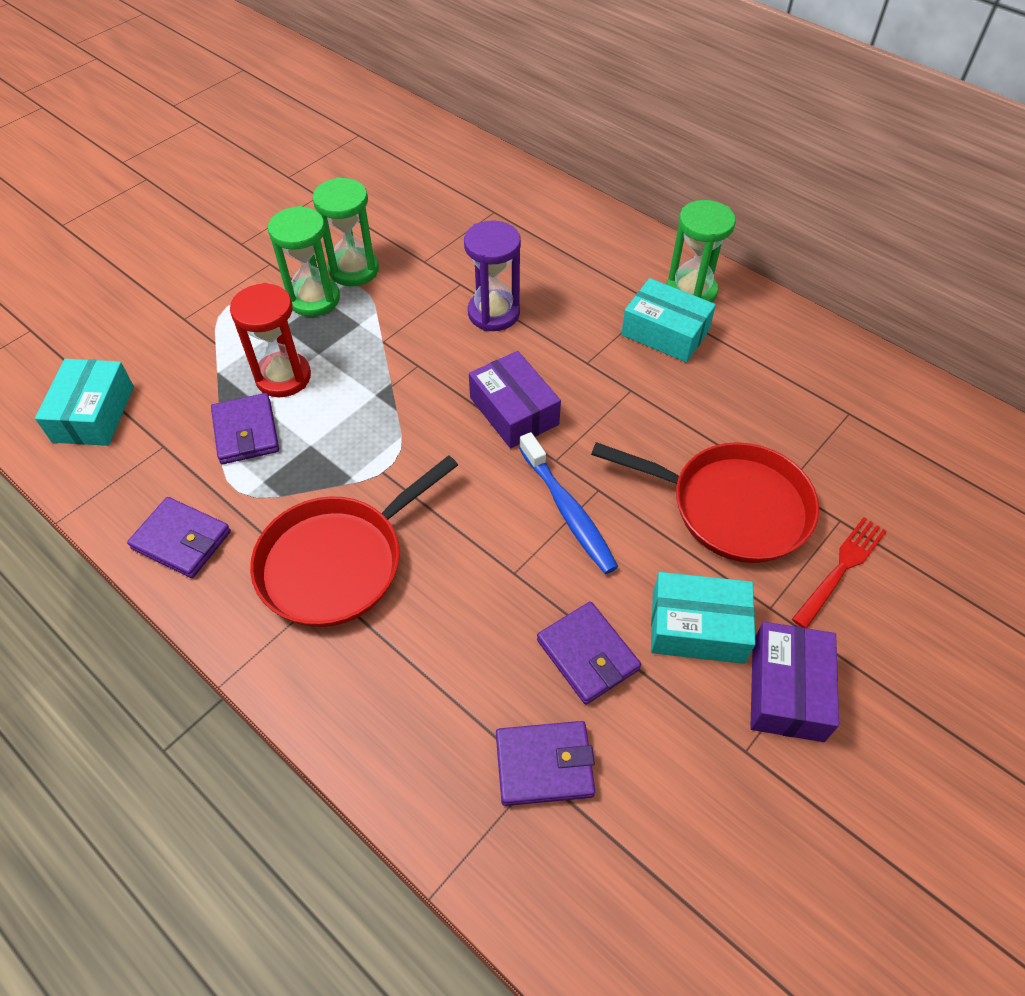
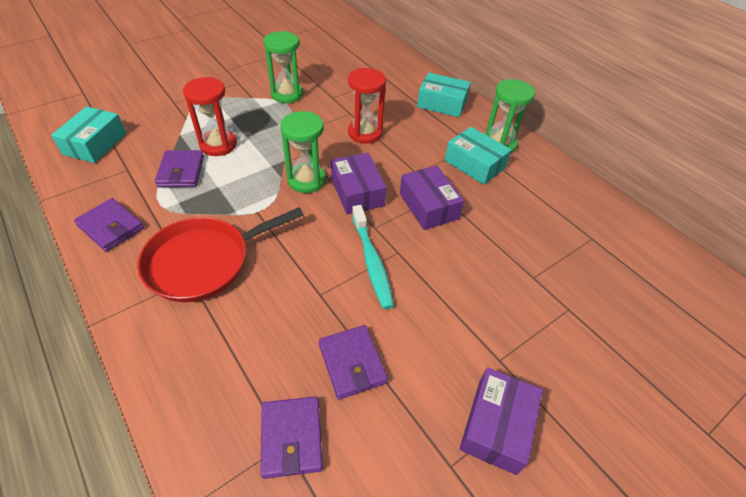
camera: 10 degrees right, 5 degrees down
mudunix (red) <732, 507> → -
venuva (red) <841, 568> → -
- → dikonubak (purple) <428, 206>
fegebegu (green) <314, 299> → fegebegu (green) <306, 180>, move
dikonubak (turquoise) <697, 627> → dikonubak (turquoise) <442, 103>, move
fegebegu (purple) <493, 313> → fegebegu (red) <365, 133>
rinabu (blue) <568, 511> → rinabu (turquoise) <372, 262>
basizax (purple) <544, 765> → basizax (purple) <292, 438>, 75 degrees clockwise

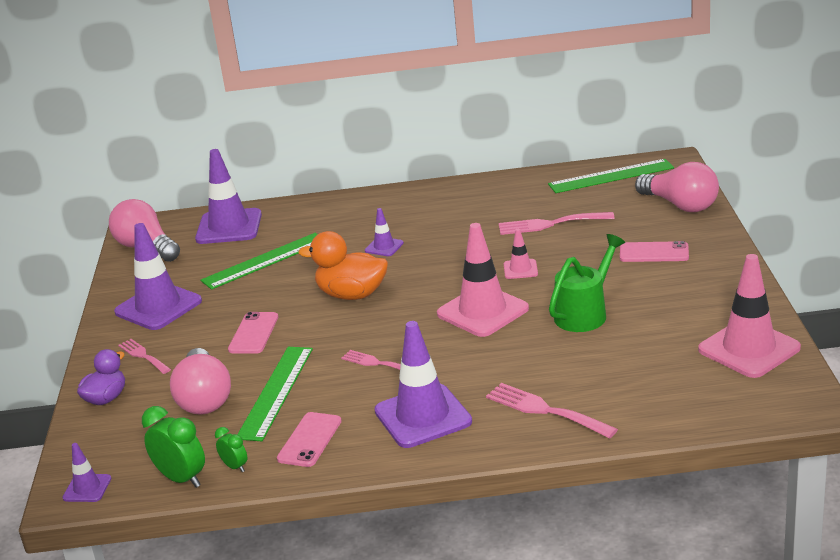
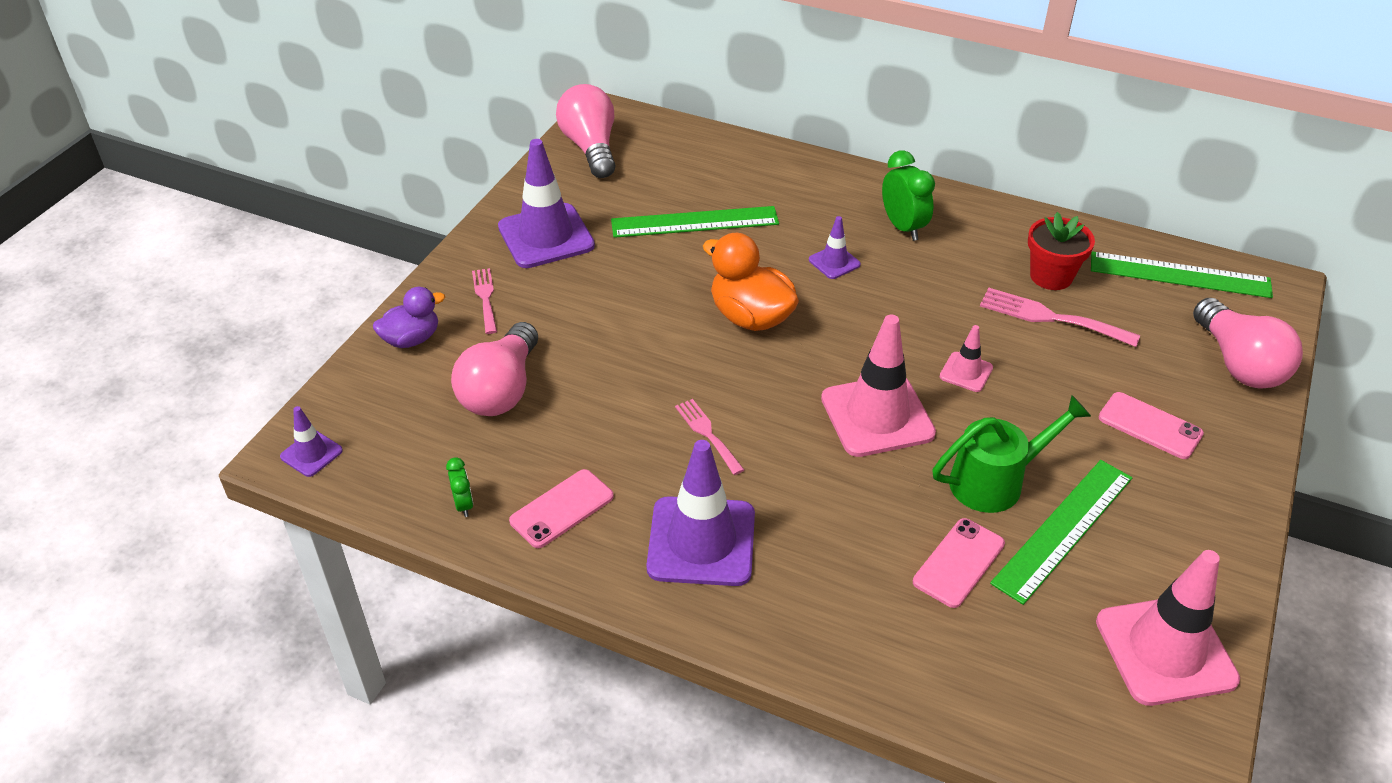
camera: 25 degrees right, 15 degrees up
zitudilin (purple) <229, 227> → -
venuva (pink) <544, 410> → -
- → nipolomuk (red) <1051, 276>
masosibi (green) <181, 479> → masosibi (green) <903, 227>, move
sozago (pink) <253, 333> → sozago (pink) <958, 563>, move
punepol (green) <276, 392> → punepol (green) <1063, 529>, move

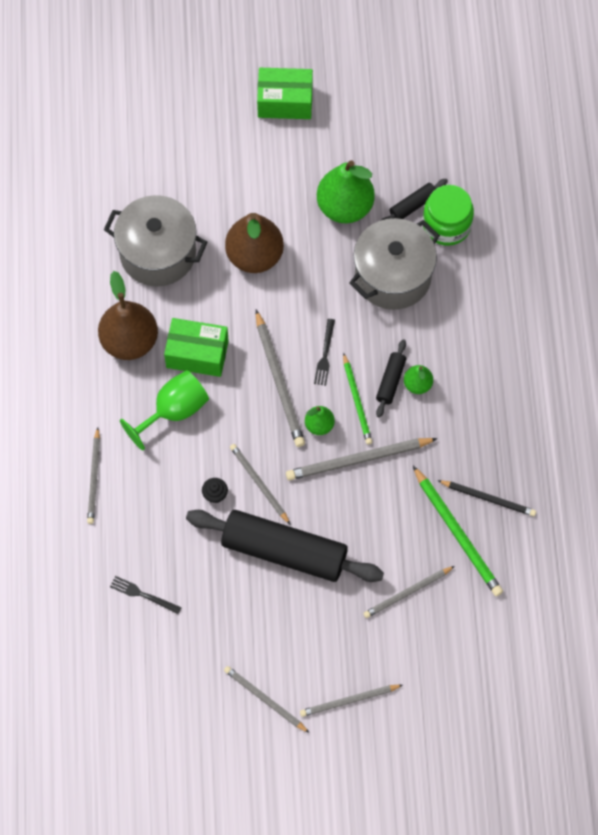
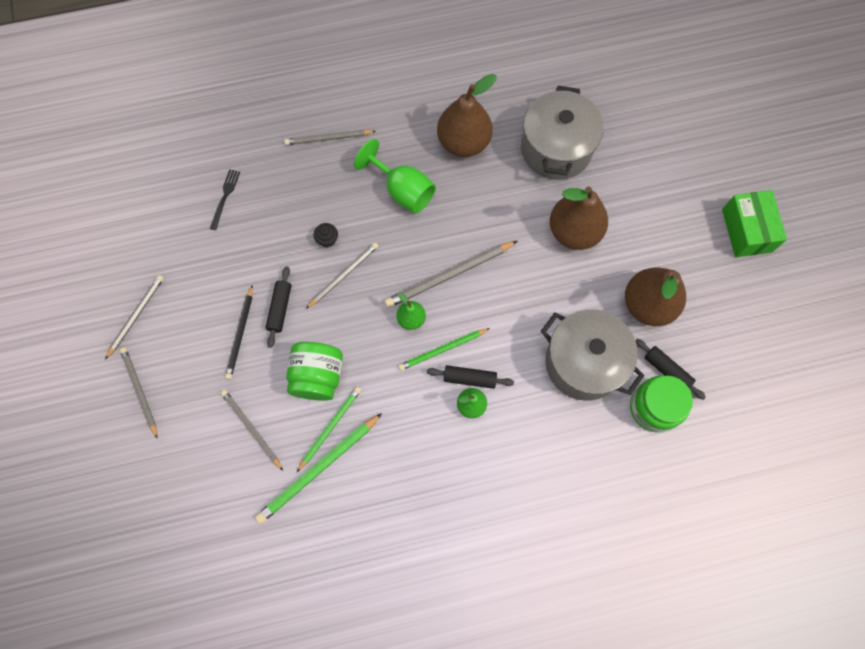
camera: 80 degrees right, 5 degrees up
dikonubak (green) <197, 354> → -
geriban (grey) <359, 460> → -
venuva (black) <325, 355> → -
- → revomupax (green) <317, 376>
- → geriban (green) <330, 428>
geriban (black) <488, 498> → geriban (black) <240, 333>, move
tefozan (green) <345, 207> → tefozan (brown) <648, 305>
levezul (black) <284, 551> → levezul (black) <280, 309>, x0.44

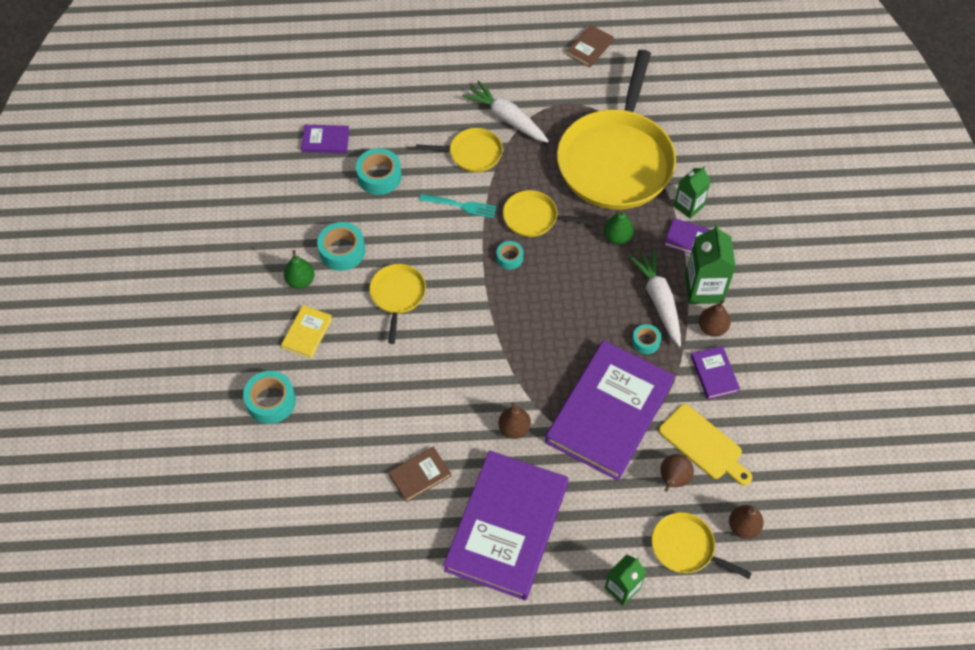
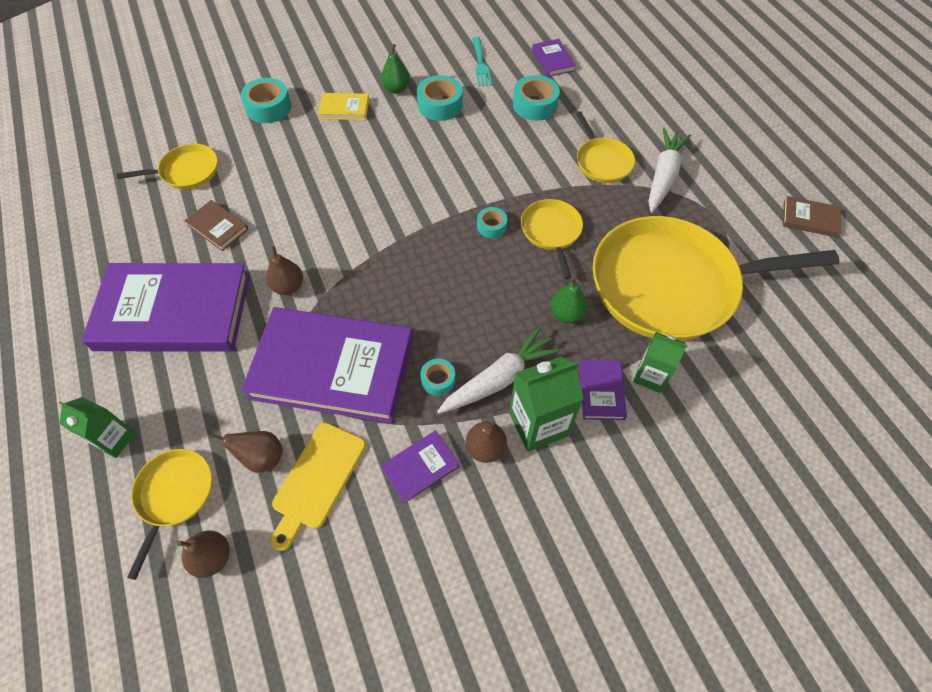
camera: 70 degrees right, 0 degrees up
mudunix (yellow) <397, 295> → mudunix (yellow) <187, 171>, move
venuva (turquoise) <460, 206> → venuva (turquoise) <480, 63>, move

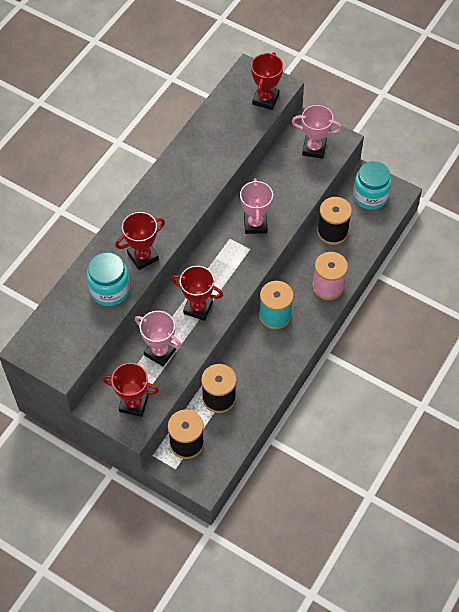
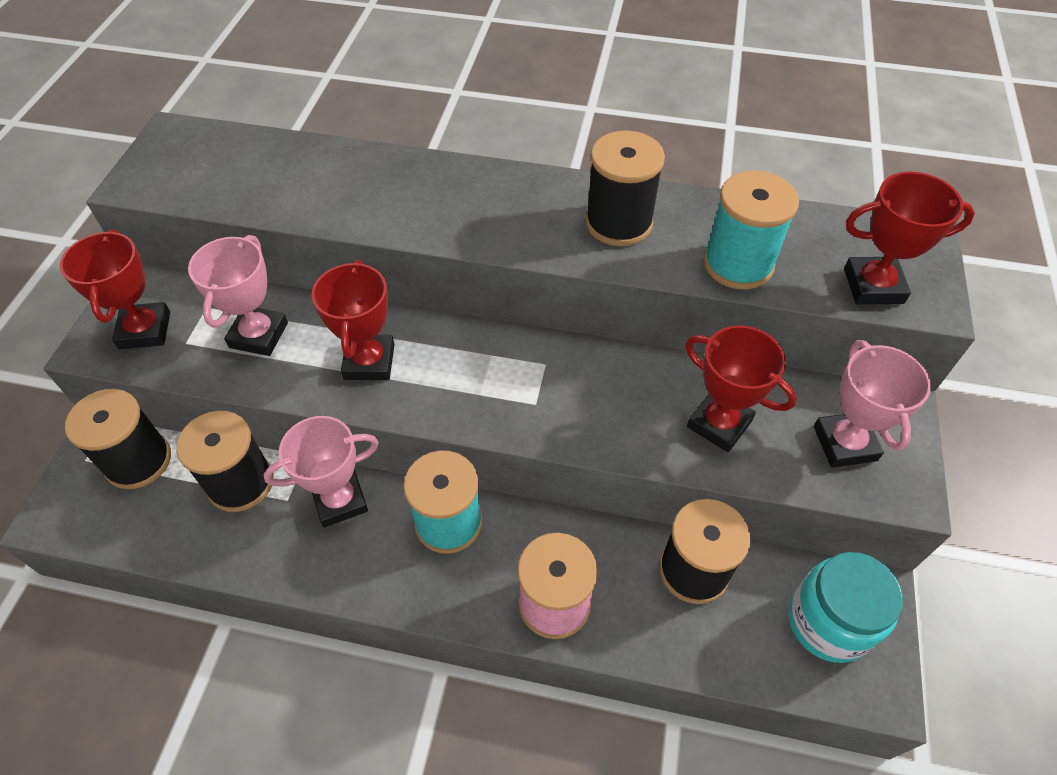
camera: 70 degrees right, 5 degrees down
revomupax (turquoise) <110, 290> → -
- → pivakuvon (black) <618, 223>
- → pivakuvon (turquoise) <738, 264>
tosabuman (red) <143, 256> → tosabuman (red) <719, 424>, move
tosabuman (pink) <255, 224> → tosabuman (pink) <340, 500>, move

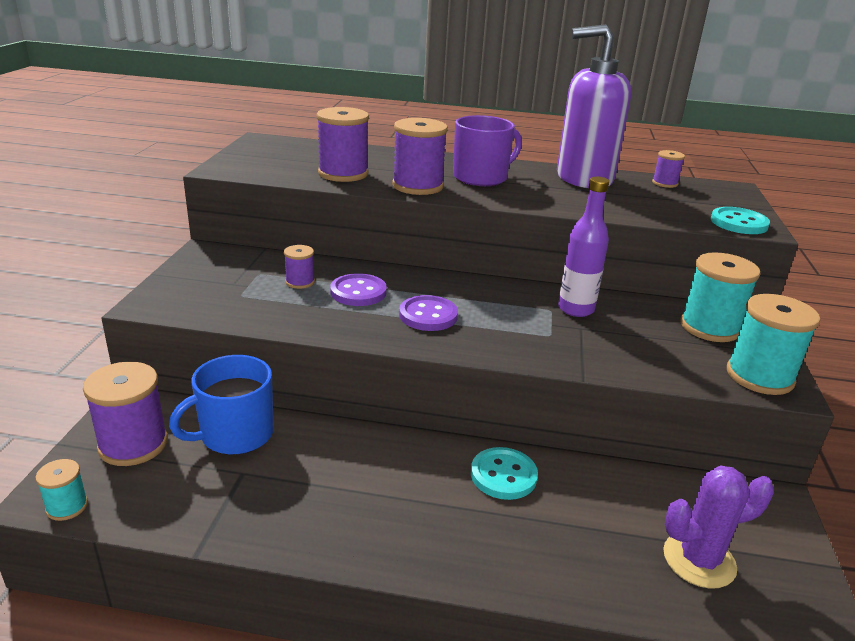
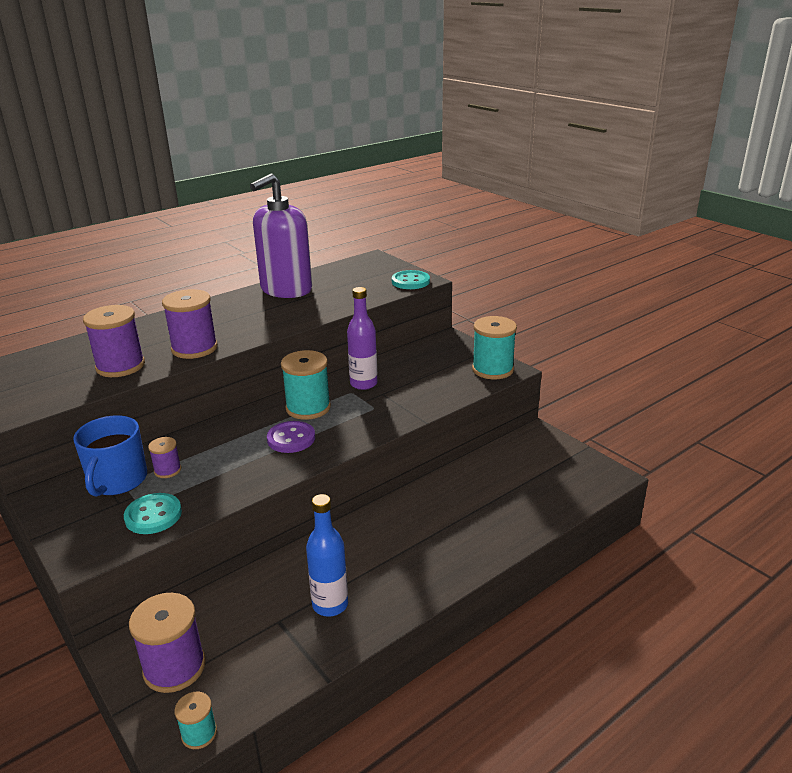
camera: 45 degrees left, 0 degrees up
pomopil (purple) <358, 292> → -
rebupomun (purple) <481, 177> → -
pivakuvon (purple) <664, 183> → -
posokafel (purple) <699, 560> → -
- → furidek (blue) <330, 605>
rebupomun (blue) <235, 434> → rebupomun (blue) <117, 480>, move
pomopil (turquoise) <503, 475> → pomopil (turquoise) <153, 515>, move
pivakuvon (turquoise) <709, 327> → pivakuvon (turquoise) <308, 408>, move

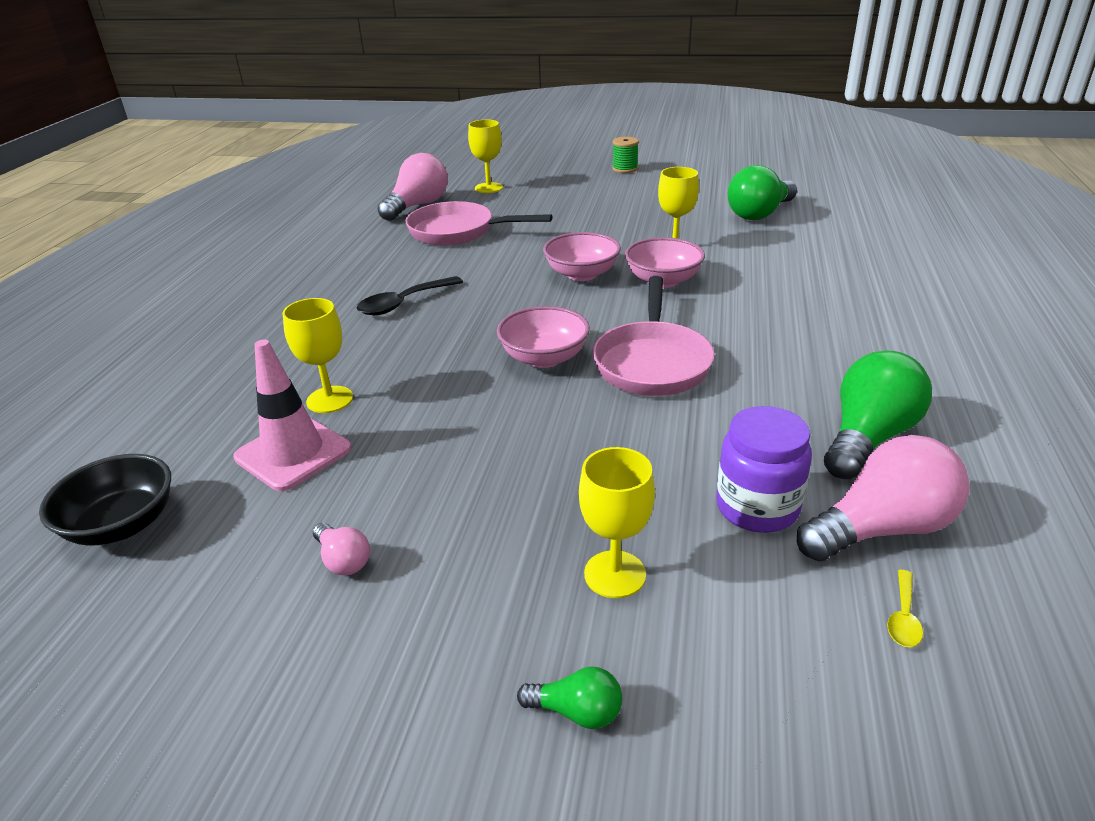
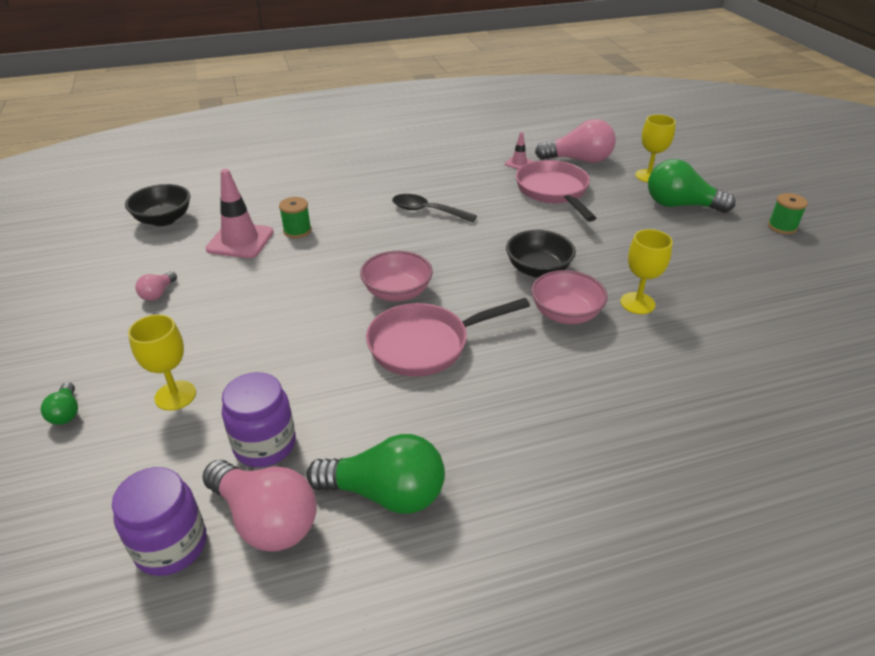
camera: 60 degrees right, 5 degrees up
- → zitudilin (pink) <519, 163>
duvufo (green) <759, 214> → duvufo (green) <680, 205>, move
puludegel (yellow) <330, 399> → pivakuvon (green) <297, 231>
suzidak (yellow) <903, 617> → revomupax (purple) <171, 546>
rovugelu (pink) <582, 274> → rovugelu (black) <538, 269>

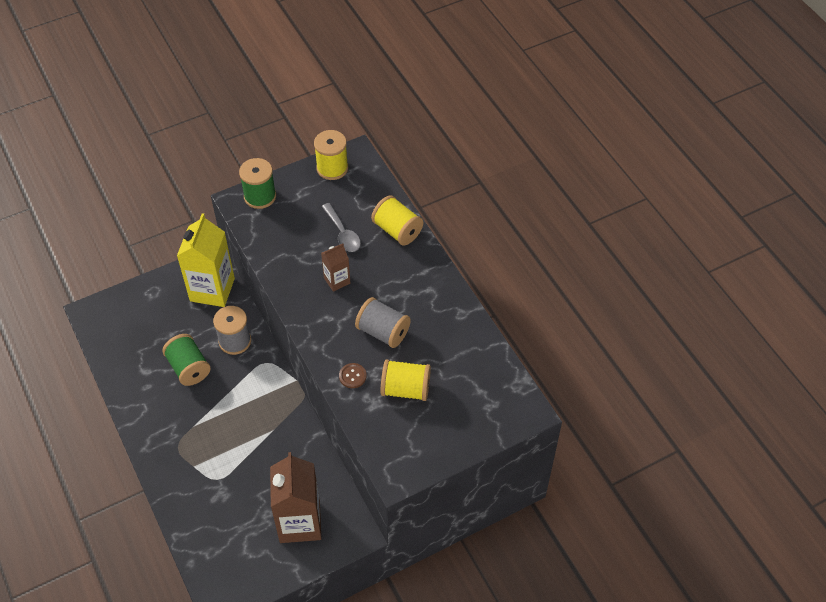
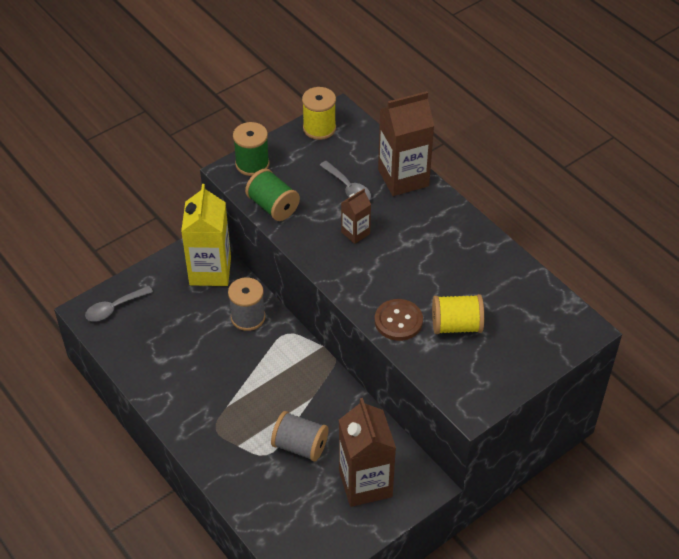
camera: 10 degrees left, 5 degrees down
- → suzidak (grey) <114, 308>
pivakuvon (green) <189, 368> → pivakuvon (green) <273, 206>, move
pivakuvon (grey) <383, 332> → pivakuvon (grey) <300, 446>, move
pivakuvon (yellow) <397, 230> → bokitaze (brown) <403, 178>
pomopil (brown) <352, 376> → pomopil (brown) <398, 321>, x1.68

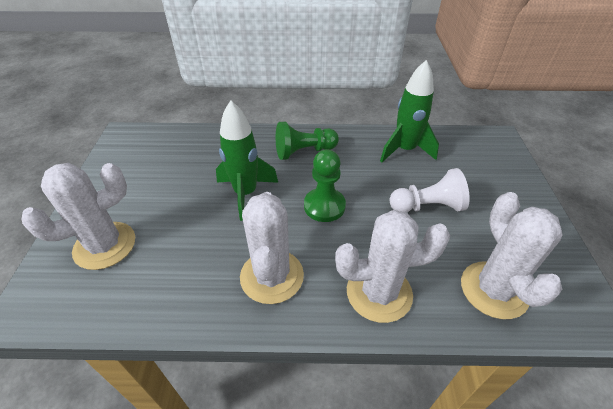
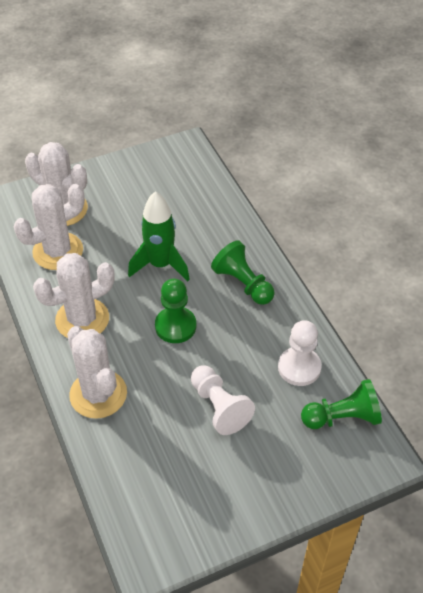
camera: 65 degrees right, 5 degrees up
- → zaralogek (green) <342, 417>
posokafel (white) <493, 290> → posokafel (white) <58, 251>, move
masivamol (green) <404, 150> → zaralogek (white) <299, 367>

